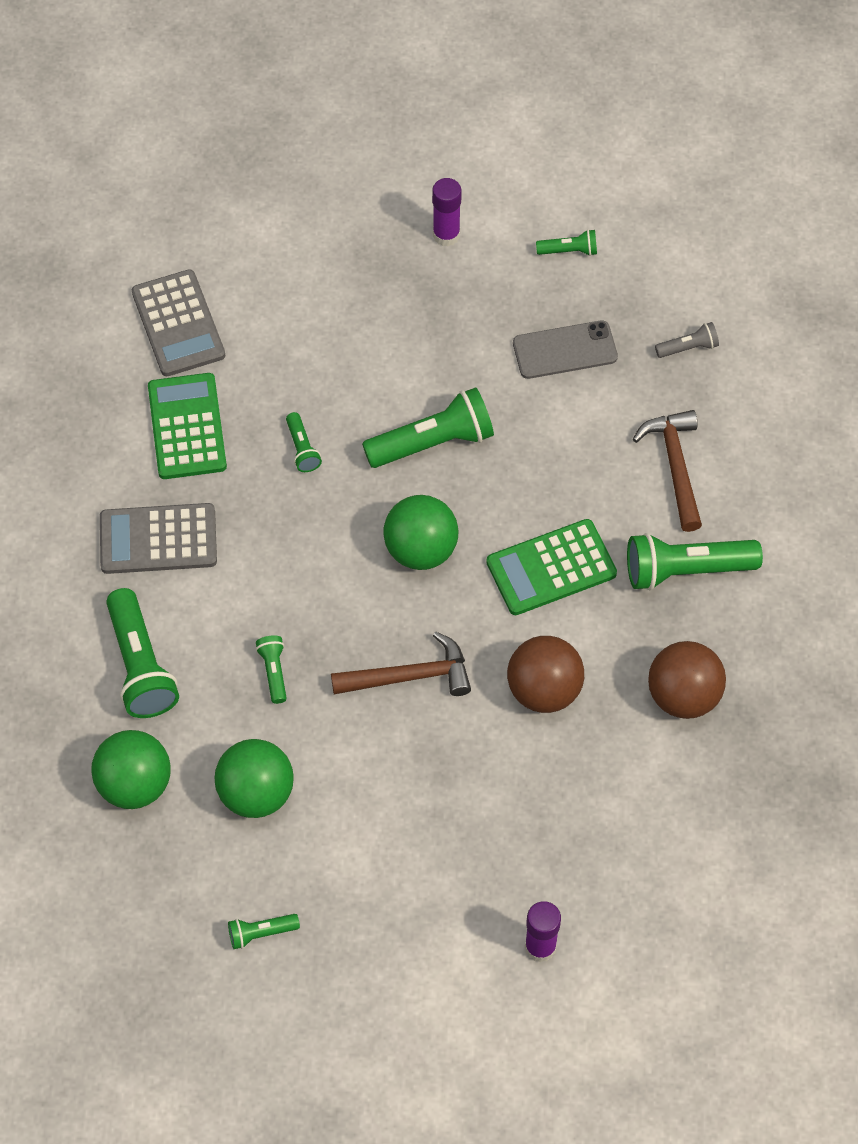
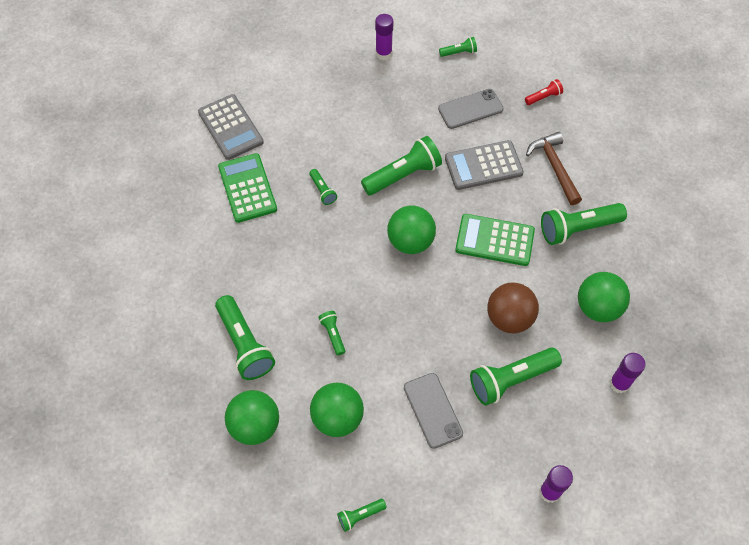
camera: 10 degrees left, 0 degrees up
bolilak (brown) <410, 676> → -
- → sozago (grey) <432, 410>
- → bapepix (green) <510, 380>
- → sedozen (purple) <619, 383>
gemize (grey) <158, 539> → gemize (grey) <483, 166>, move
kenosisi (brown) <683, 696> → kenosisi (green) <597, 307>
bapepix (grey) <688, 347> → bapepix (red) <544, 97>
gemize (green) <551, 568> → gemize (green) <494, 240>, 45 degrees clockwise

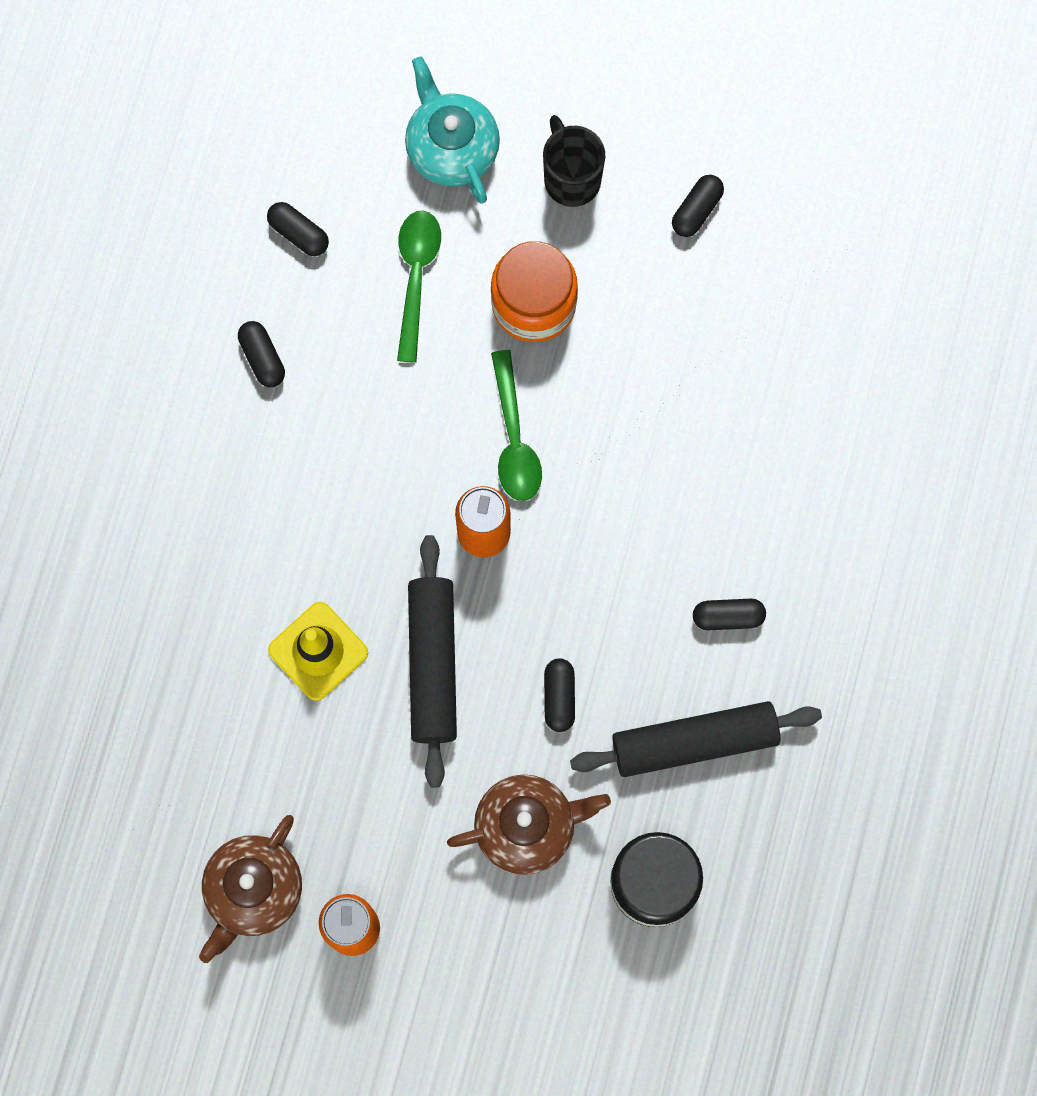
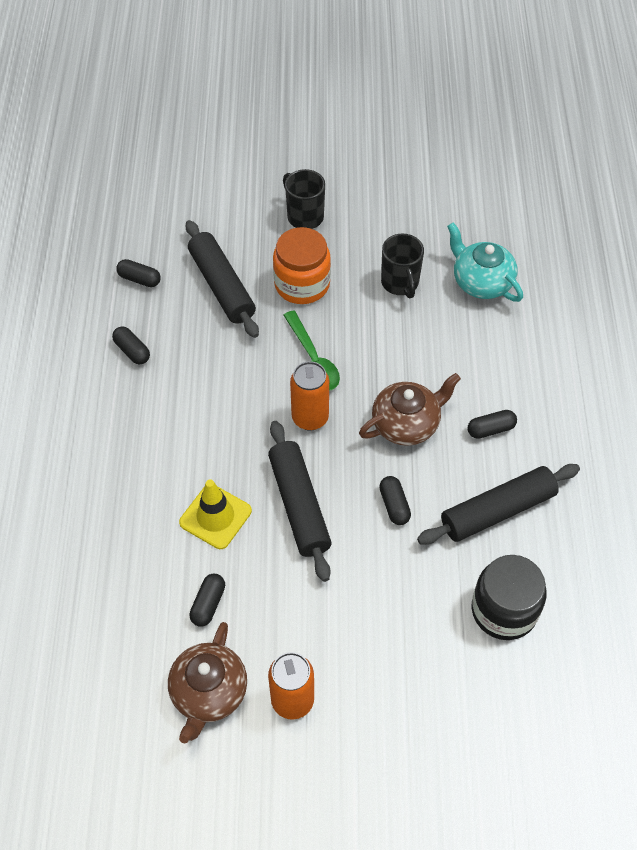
camera: 15 degrees left, 20 degrees down
- → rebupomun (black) <400, 283>
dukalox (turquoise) <451, 148> → dukalox (turquoise) <481, 282>, move
dukalox (brown) <527, 826> → dukalox (brown) <406, 424>, move
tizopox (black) <696, 210> → tizopox (black) <208, 604>, move
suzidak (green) <416, 277> → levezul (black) <222, 286>

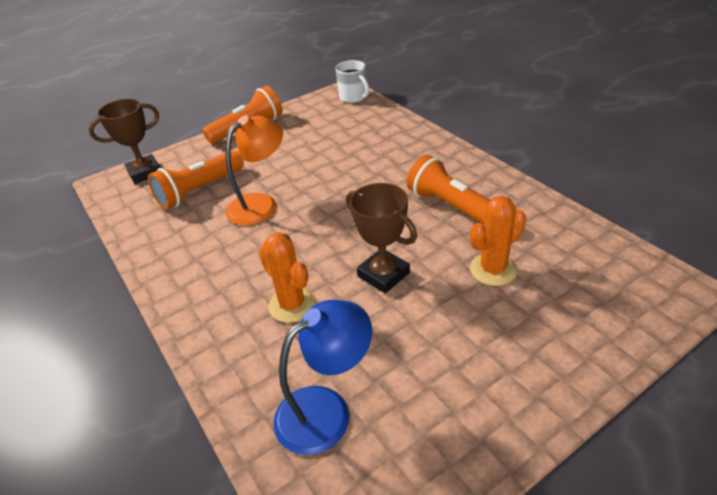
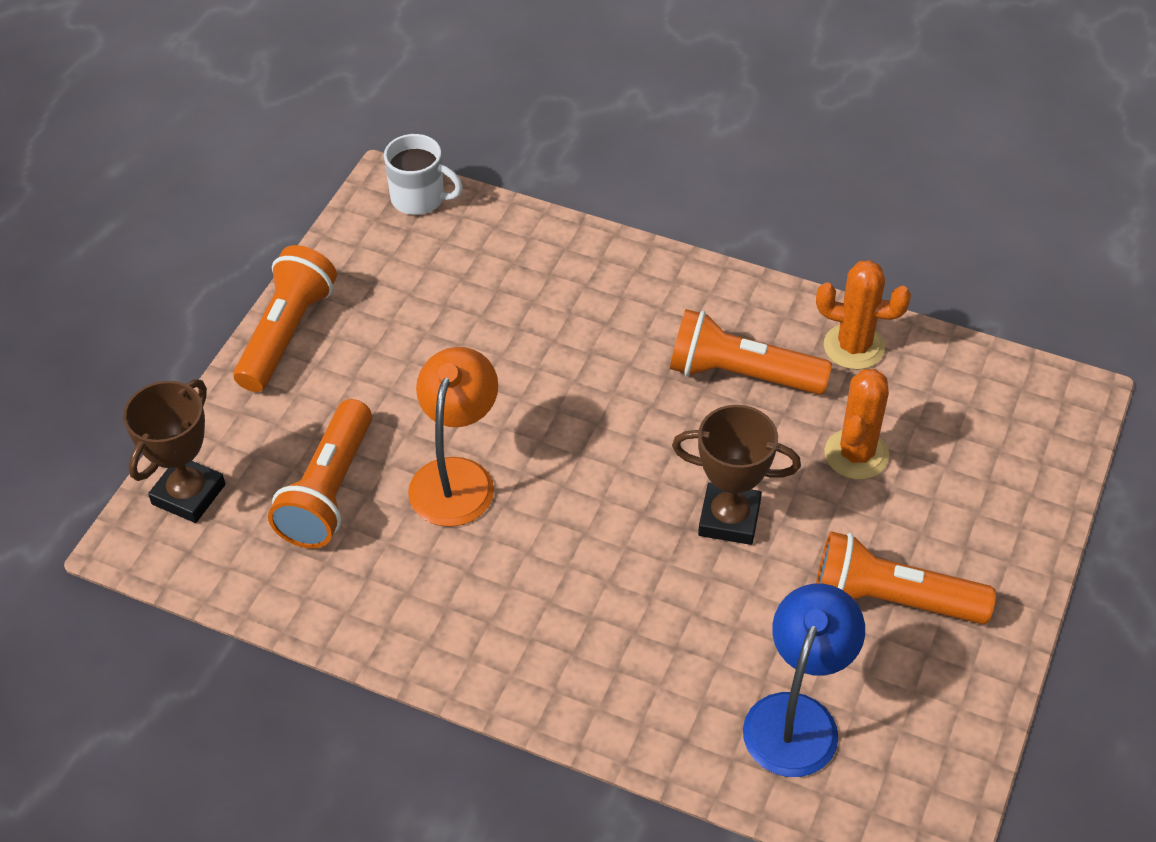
camera: 35 degrees left, 10 degrees up
- → bapepix (orange) <891, 600>
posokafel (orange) <292, 305> → posokafel (orange) <854, 347>, move

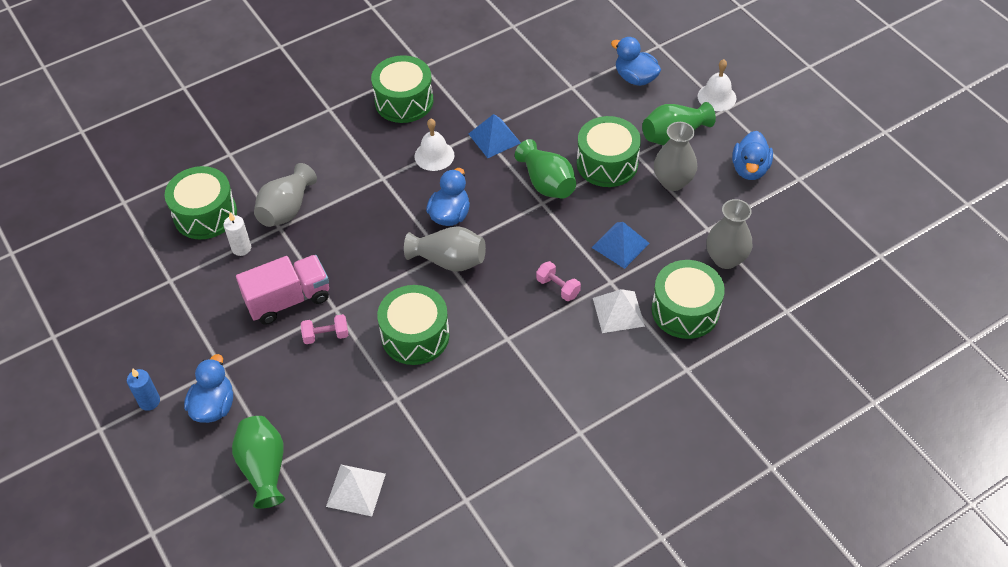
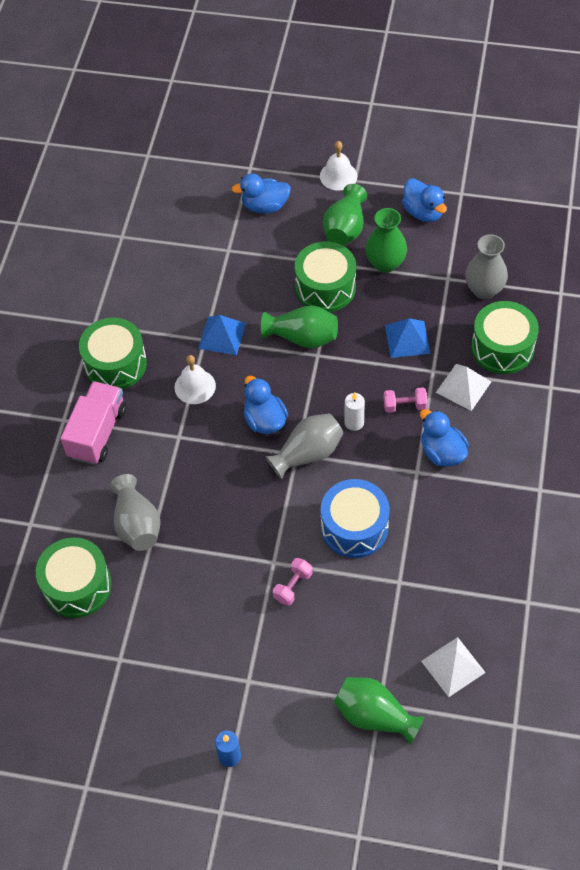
camera: 45 degrees left, 5 degrees up
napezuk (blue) <214, 406> → napezuk (blue) <442, 452>, move
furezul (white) <241, 248> → furezul (white) <354, 422>, move
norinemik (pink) <288, 300> → norinemik (pink) <97, 433>, move
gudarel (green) <415, 336> → gudarel (blue) <354, 527>
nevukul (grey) <673, 182> → nevukul (green) <385, 263>

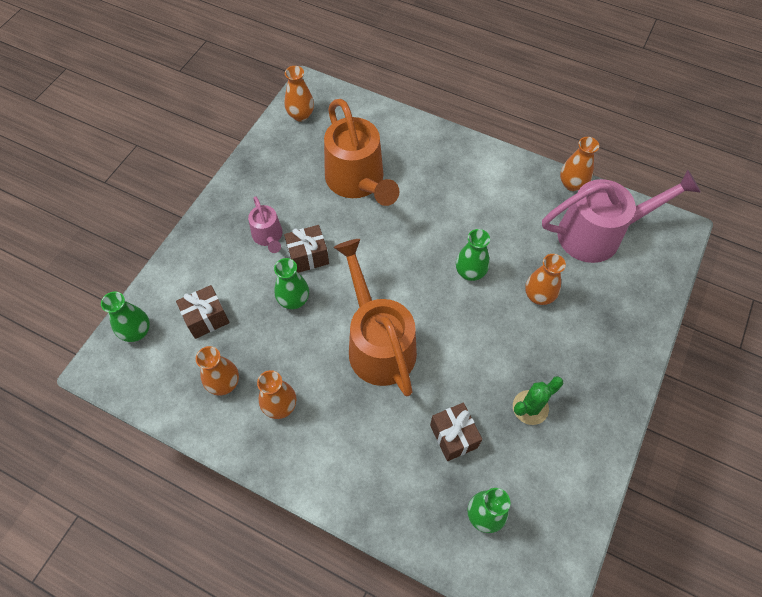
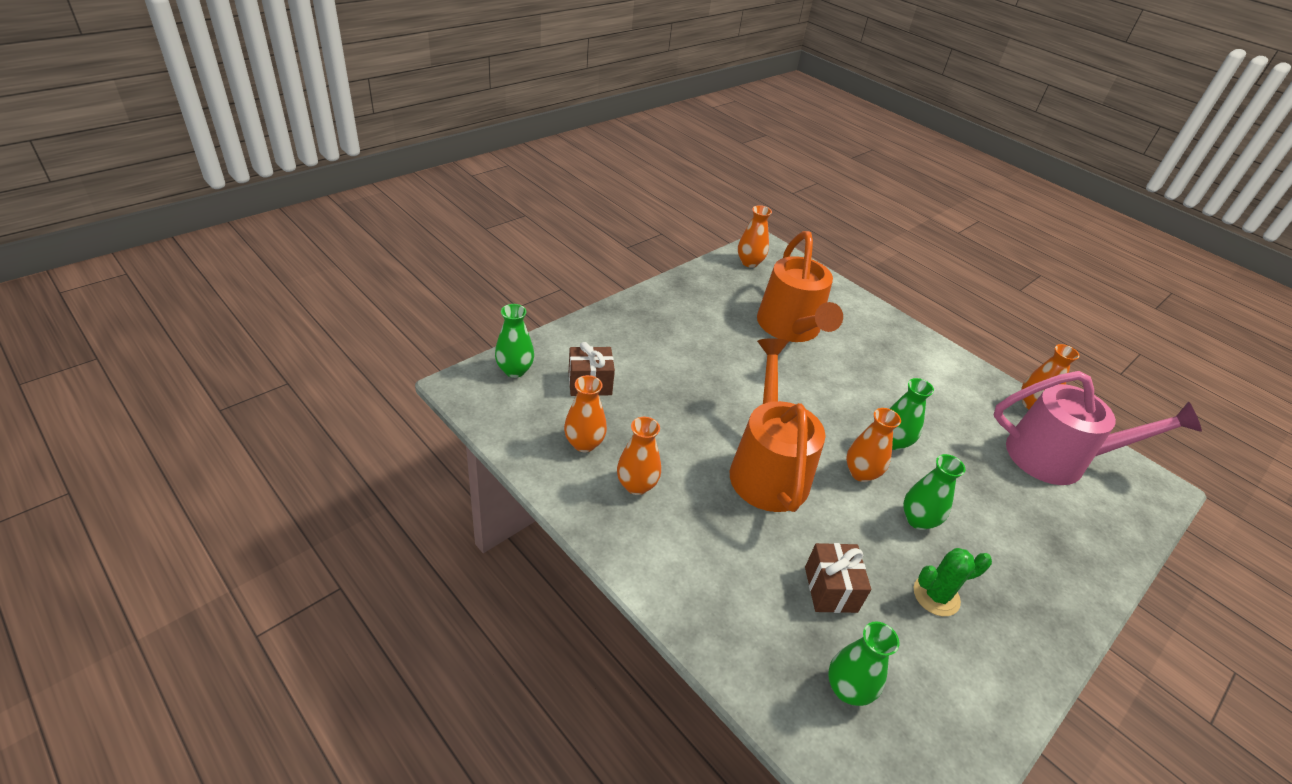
camera: 15 degrees right, 20 degrees down
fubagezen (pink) <268, 237> → -
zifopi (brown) <308, 256> → -
nevukul (green) <294, 300> → nevukul (green) <918, 520>, move
nevukul (orange) <538, 296> → nevukul (orange) <861, 473>, move

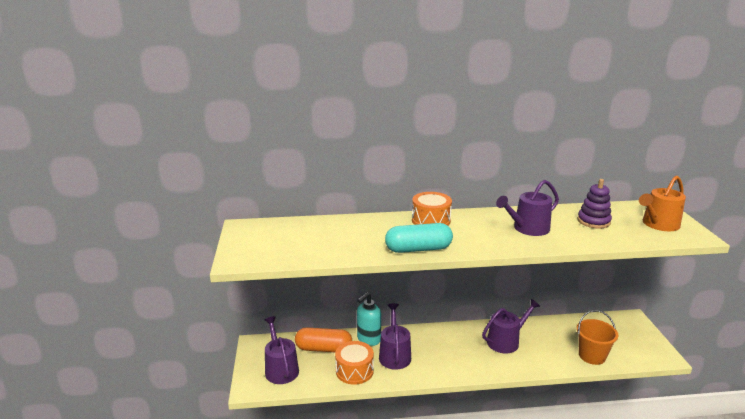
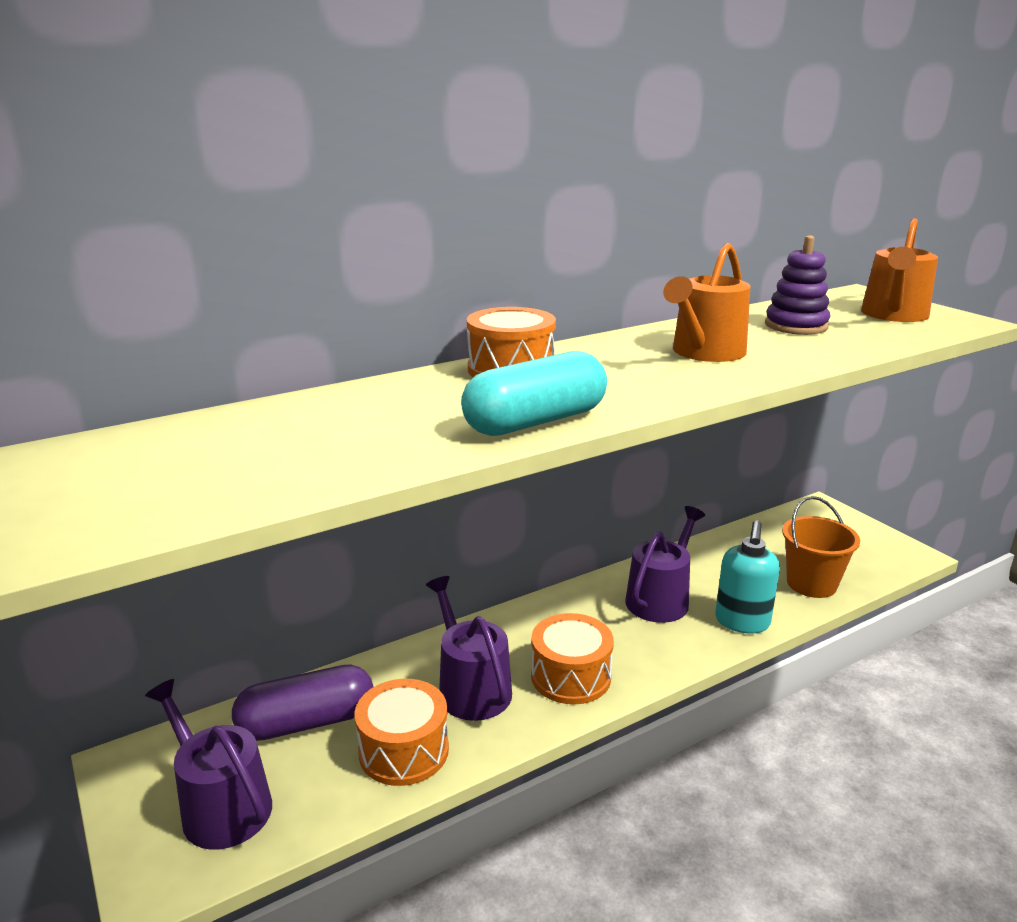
camera: 25 degrees left, 0 degrees up
- → gudarel (orange) <570, 676>
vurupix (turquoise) <368, 339> → vurupix (turquoise) <742, 622>, move
tizopox (orange) <324, 349> → tizopox (purple) <307, 722>
fubagezen (purple) <527, 228> → fubagezen (orange) <705, 352>

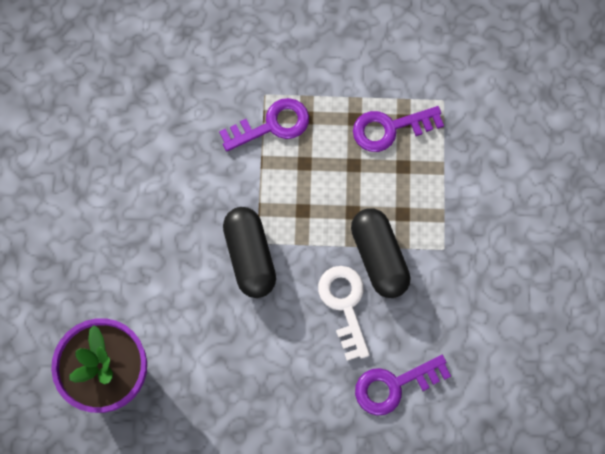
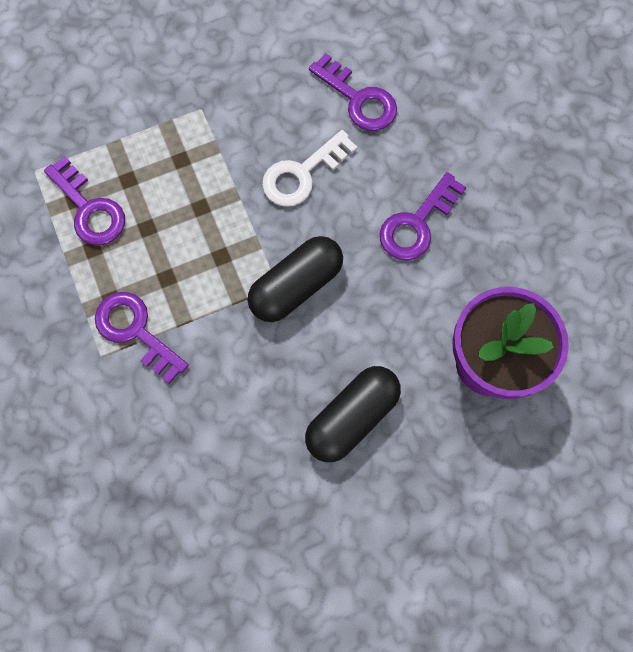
camera: 115 degrees left, 0 degrees up
- → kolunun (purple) <416, 224>
tizopox (black) <378, 257> → tizopox (black) <352, 417>, move

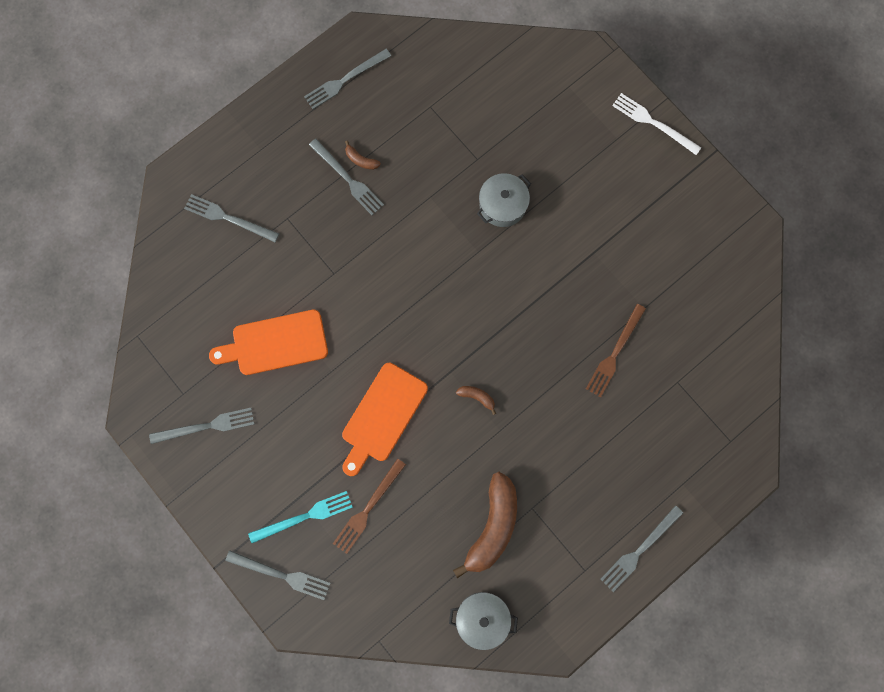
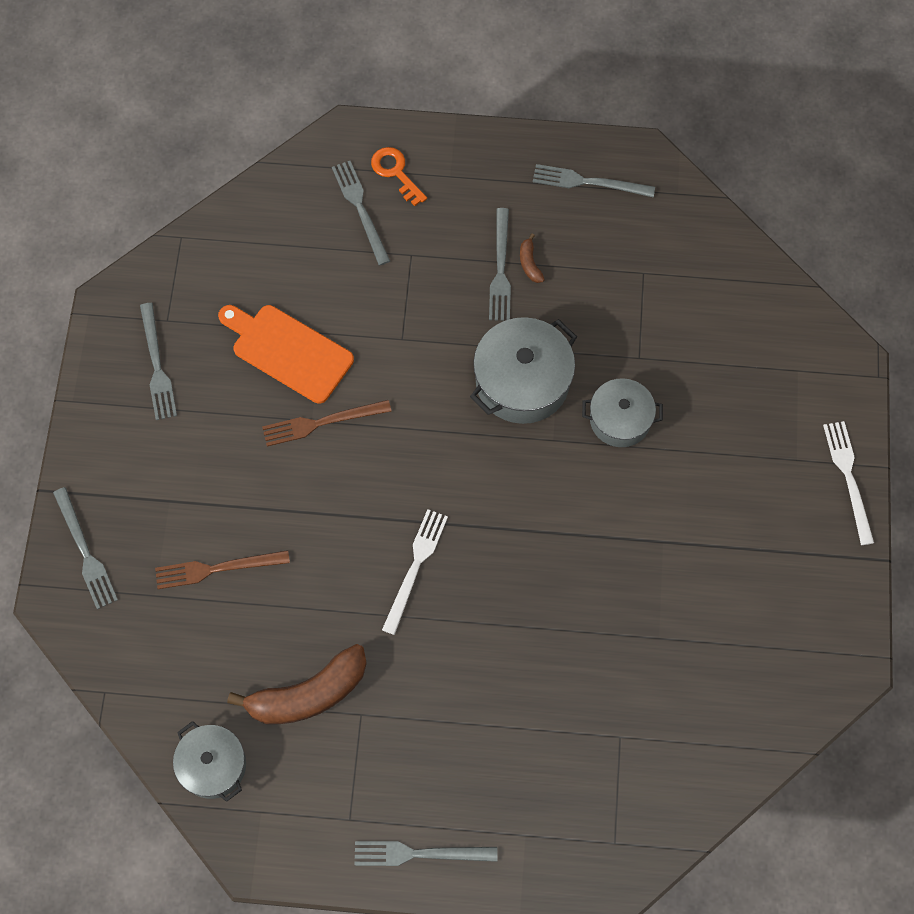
camera: 45 degrees right, 10 degrees down
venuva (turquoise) <304, 516> → -
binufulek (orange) <382, 416> → -
- → kolunun (orange) <396, 172>
- → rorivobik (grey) <522, 382>
venuva (brown) <615, 353> → venuva (brown) <322, 422>, move
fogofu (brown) <477, 397> → venuva (white) <415, 567>
venuva (grey) <206, 426> → venuva (grey) <157, 365>, 45 degrees clockwise

